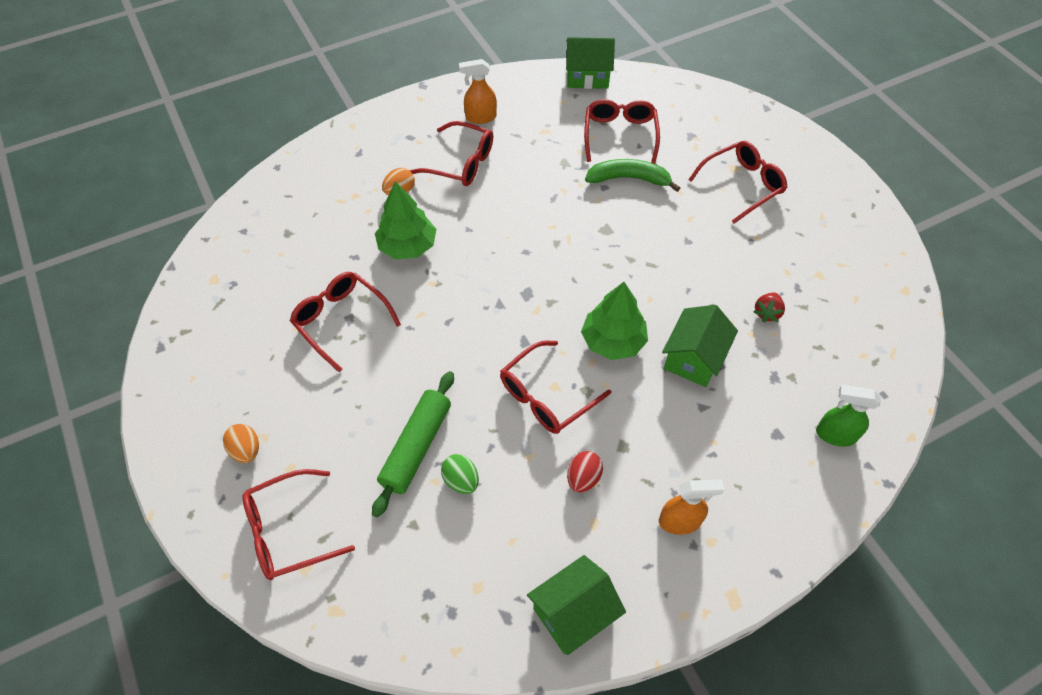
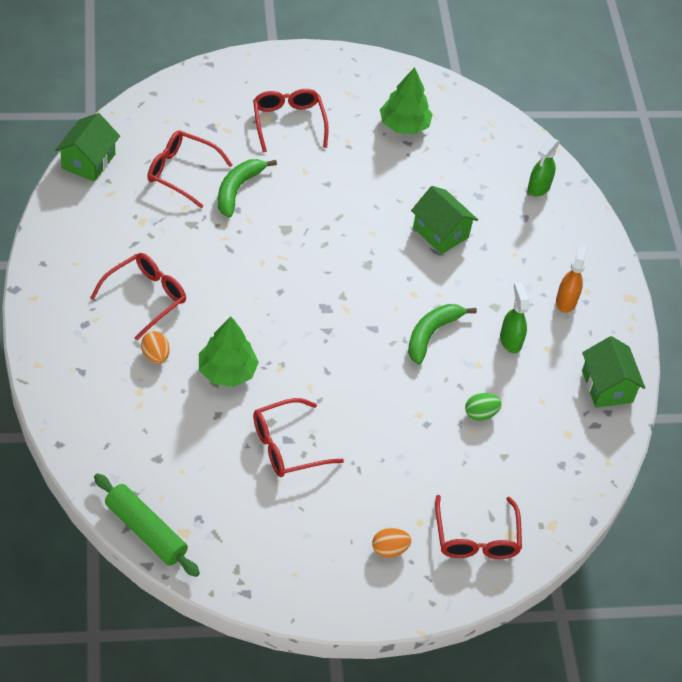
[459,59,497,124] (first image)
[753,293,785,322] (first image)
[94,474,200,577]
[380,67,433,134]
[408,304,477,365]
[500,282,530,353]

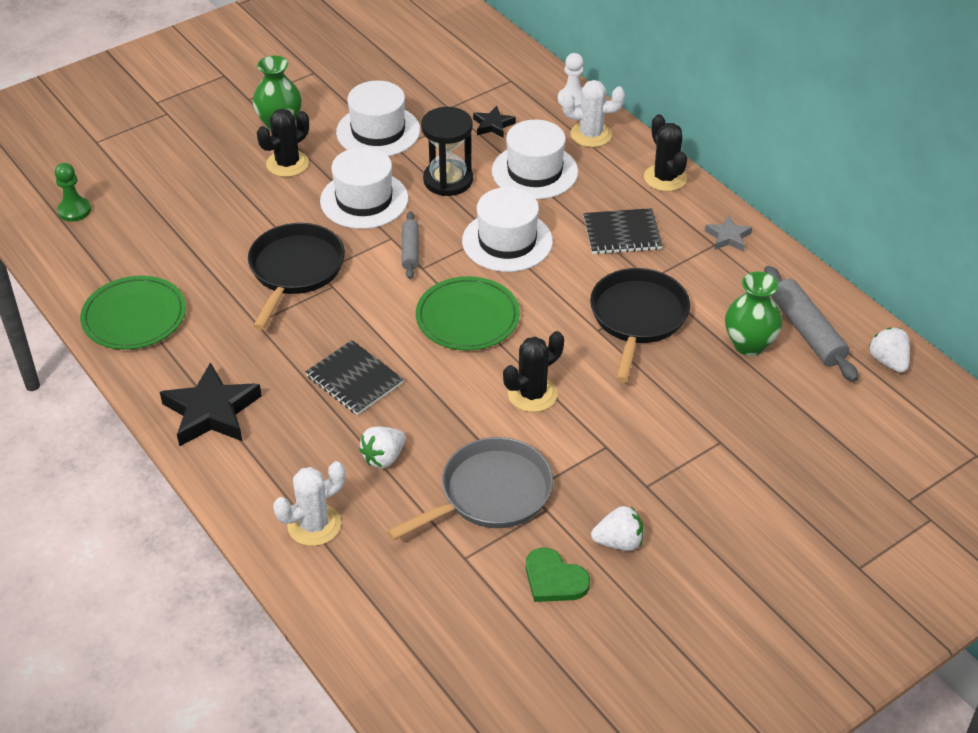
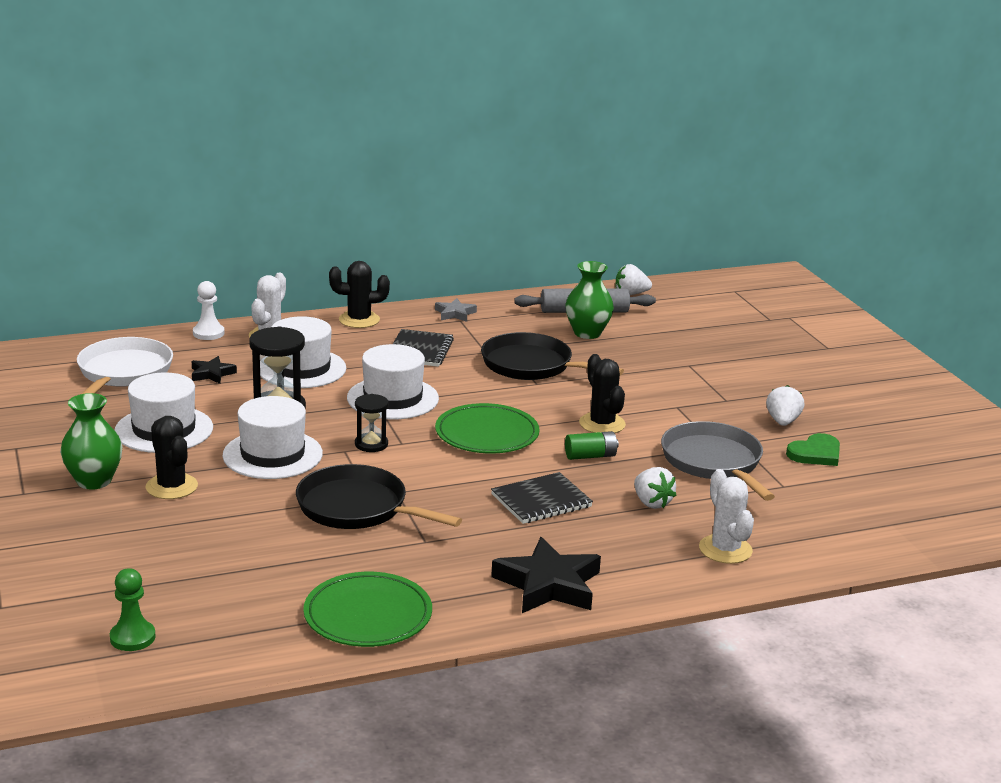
[77,337,173,394]
[565,431,619,460]
[355,394,389,452]

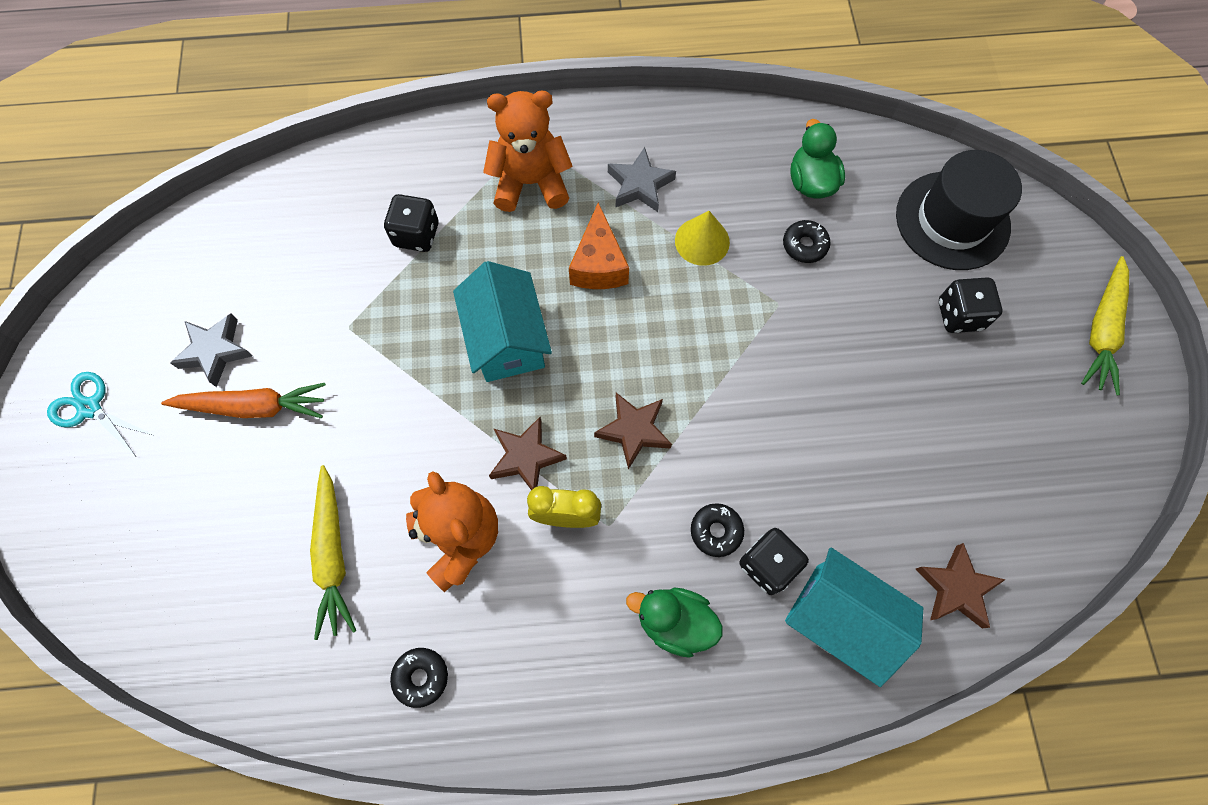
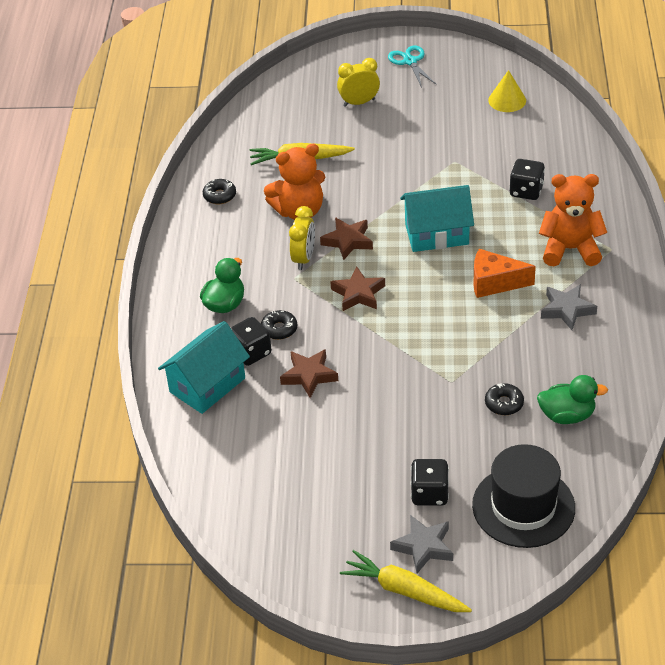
[161,383,326,418] (first image)
[337,58,380,107]
[390,515,453,573]
[488,70,526,112]
[280,349,338,398]
[388,46,437,88]
[539,174,607,266]

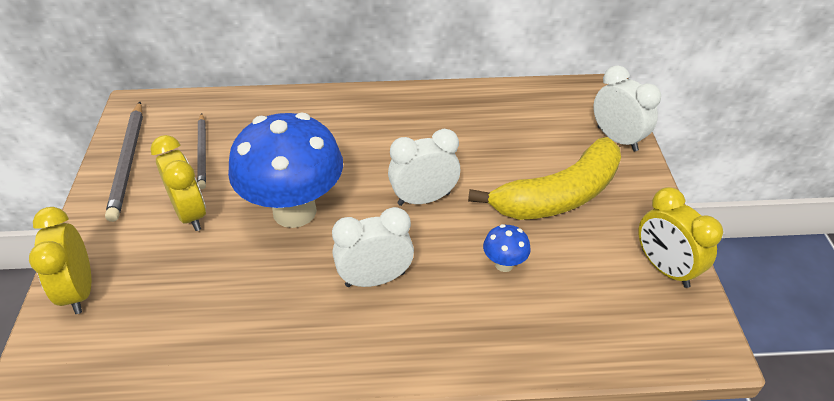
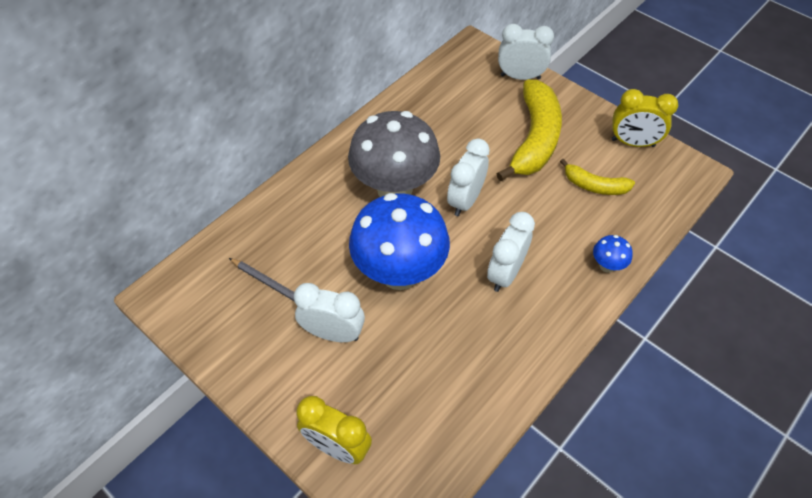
[105,102,143,222] (first image)
[348,111,440,197]
[560,158,635,195]
[593,235,633,273]
[294,283,365,342]

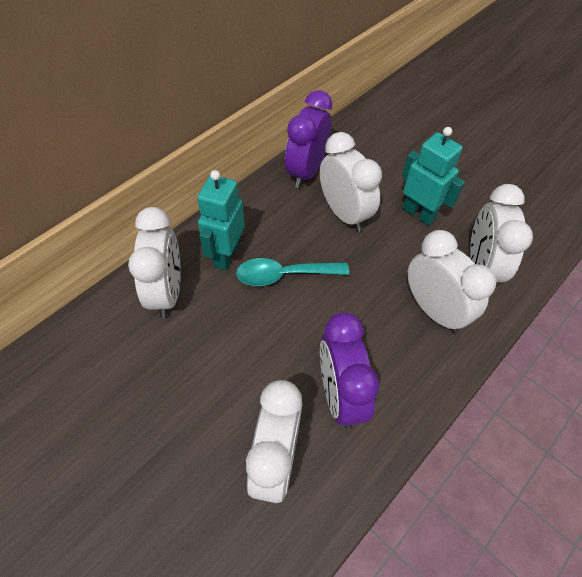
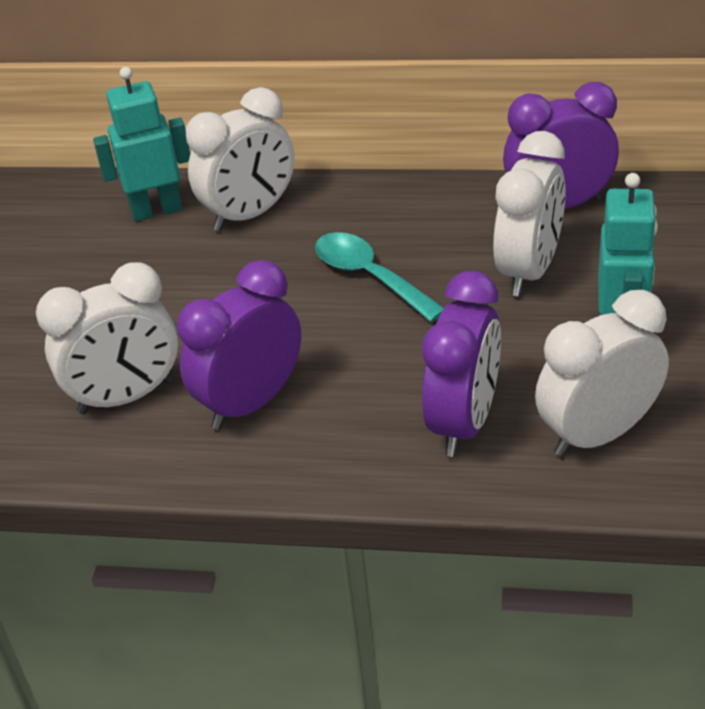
[93,67,190,222]
[422,271,501,457]

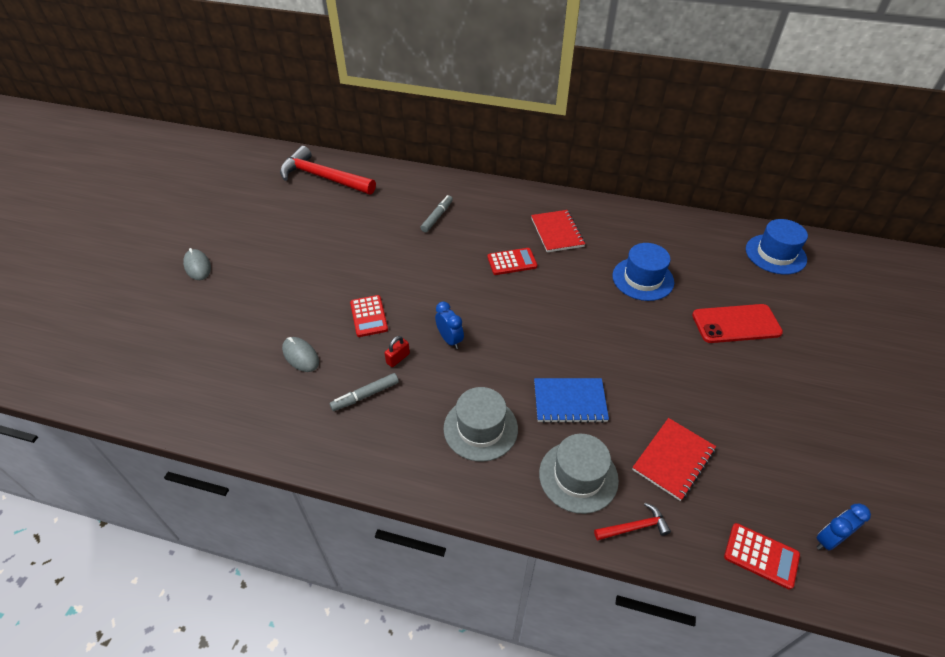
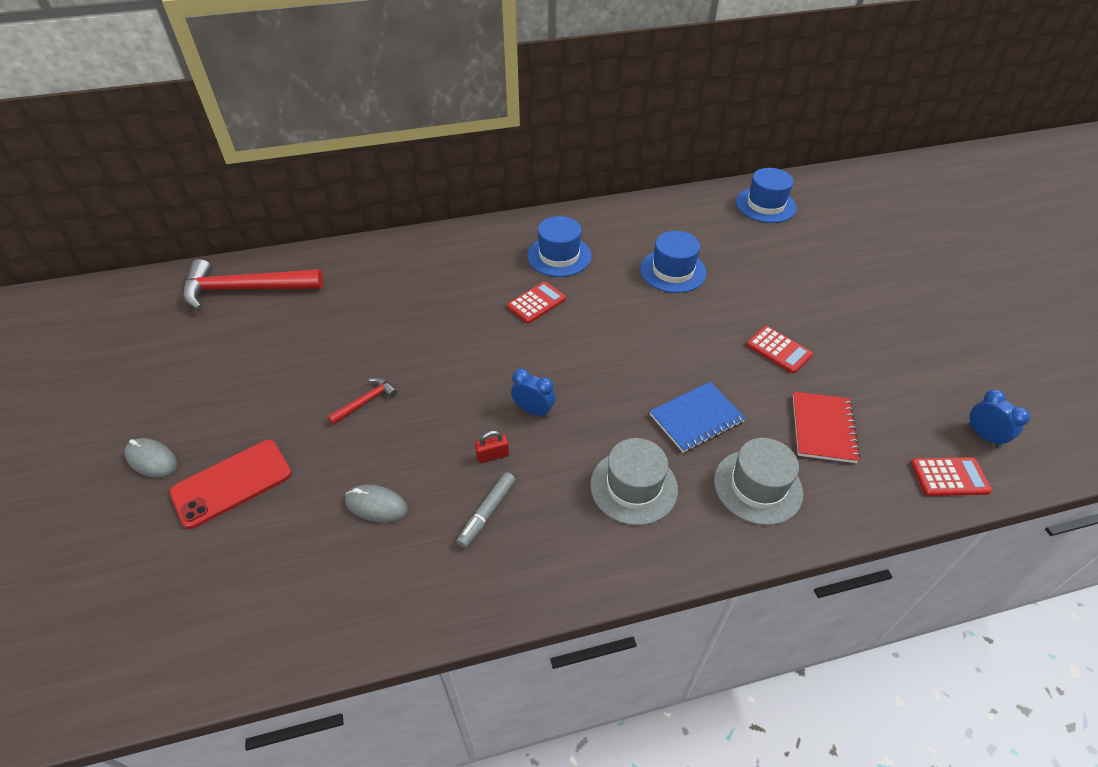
[421,195,453,232] (first image)
[746,326,813,374]
[328,378,397,425]
[170,440,292,529]
[527,216,592,277]
[475,431,509,463]
[969,389,1030,448]

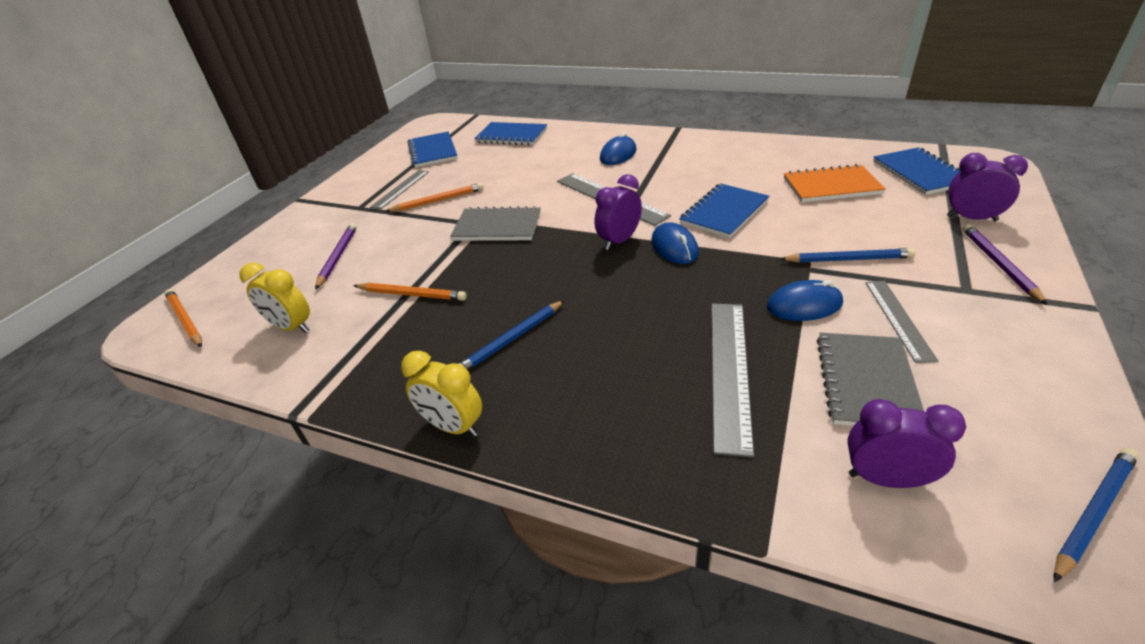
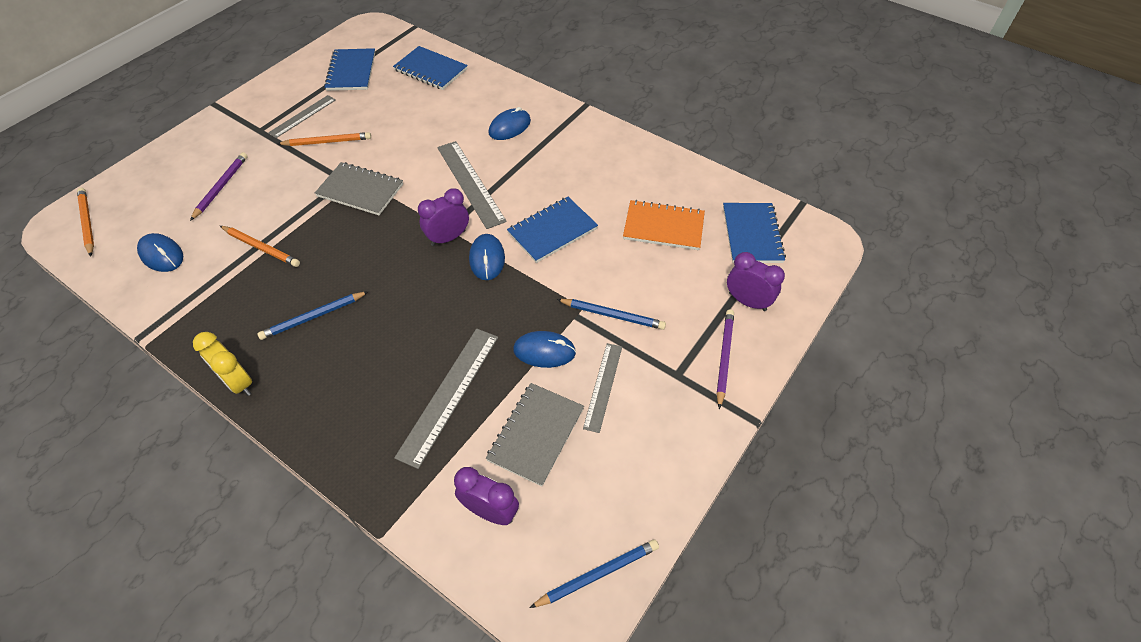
[137,233,183,272]

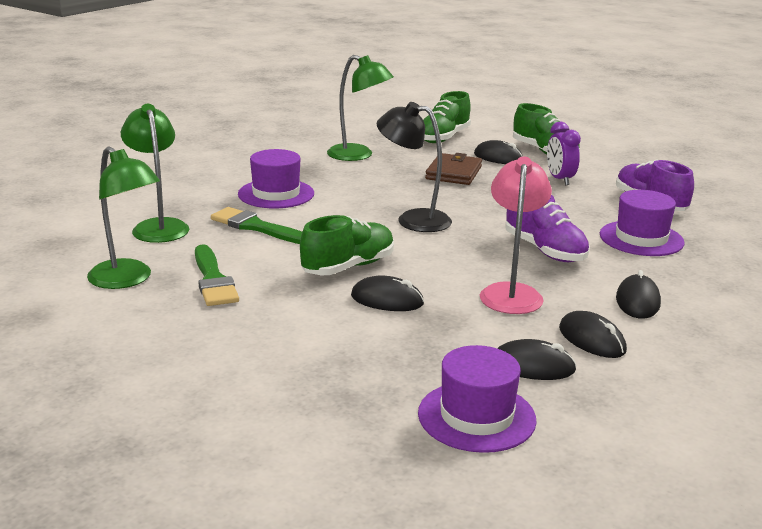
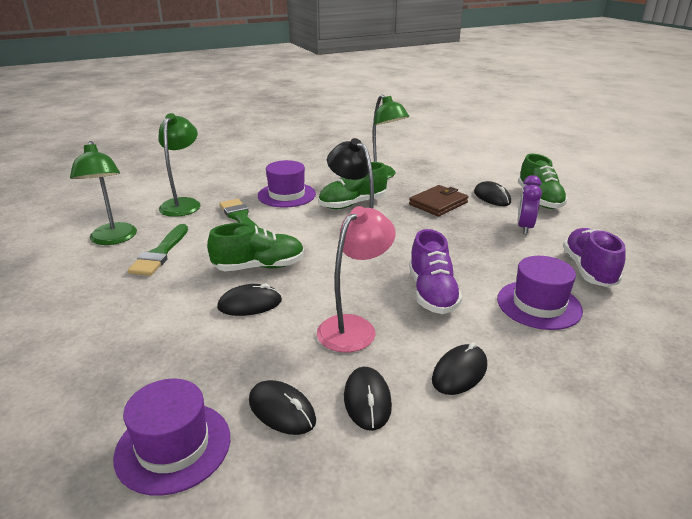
[318,162,388,209]
[217,283,282,316]

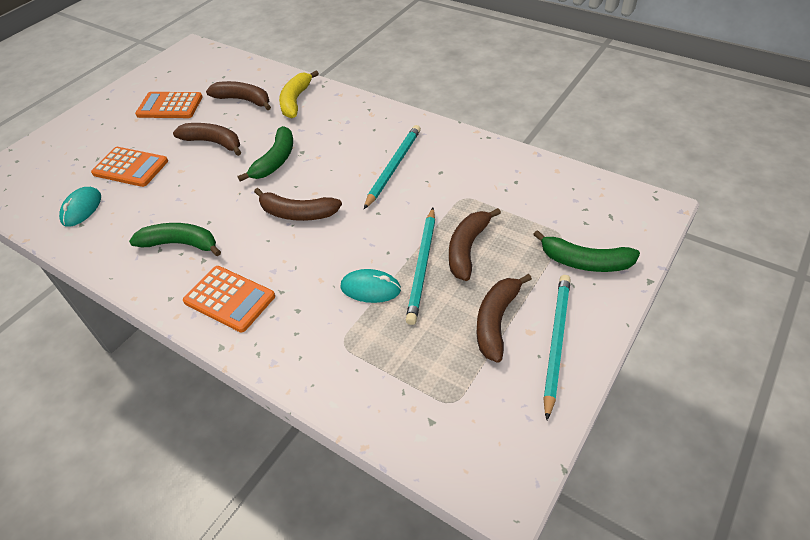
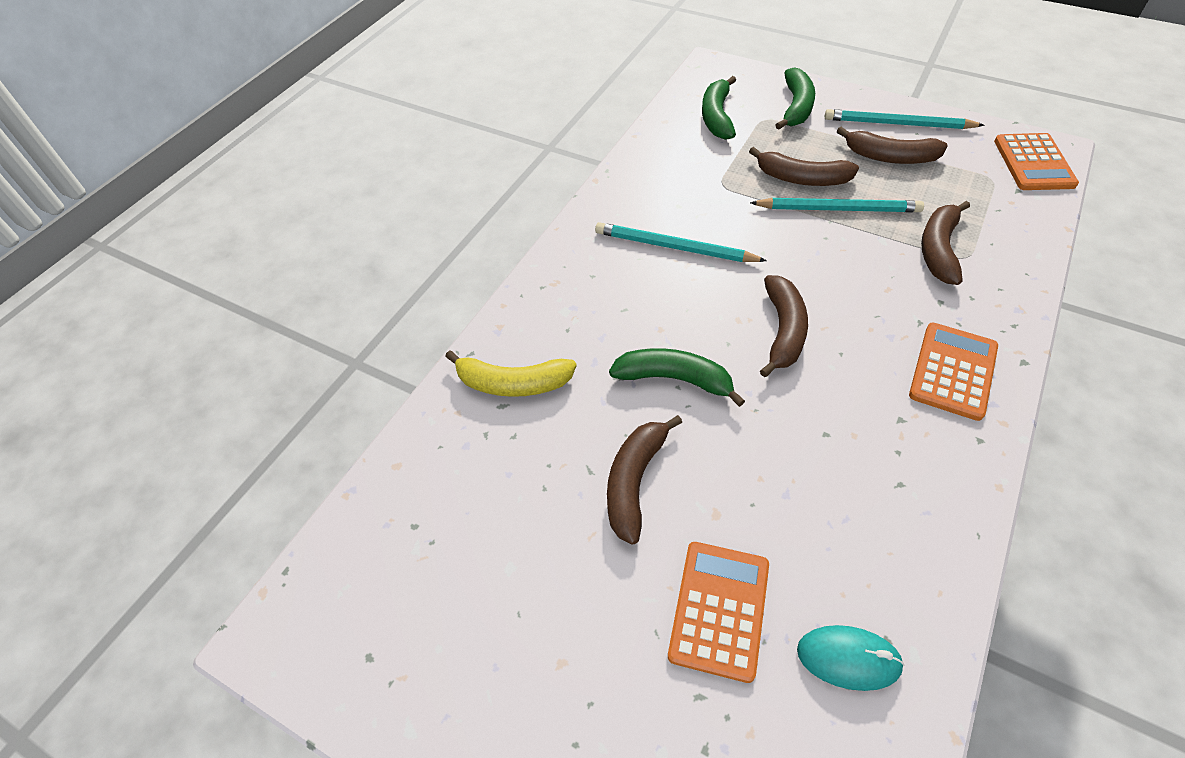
[341,269,401,303] (first image)
[702,76,736,140]
[994,133,1079,190]
[921,201,970,285]

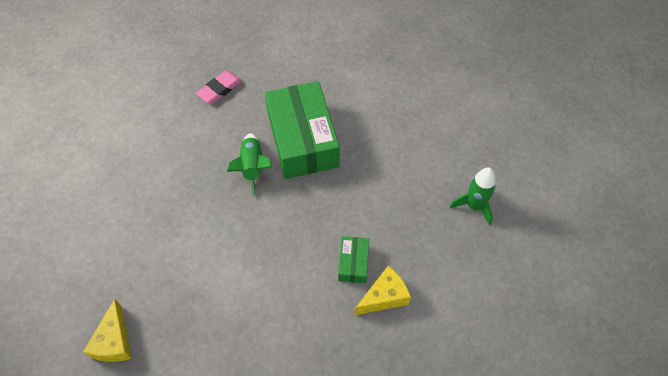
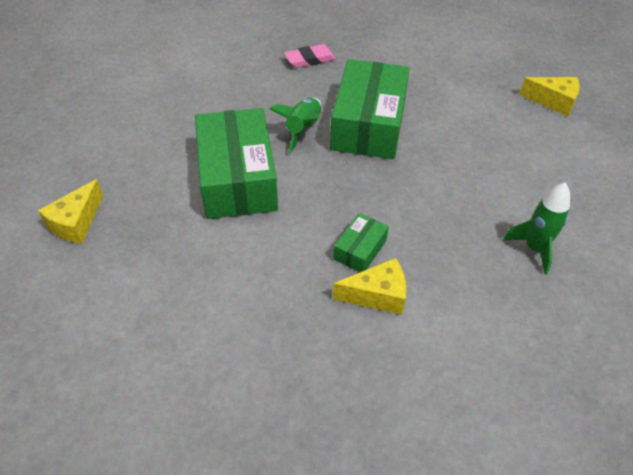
[195,108,278,219]
[519,77,580,116]

